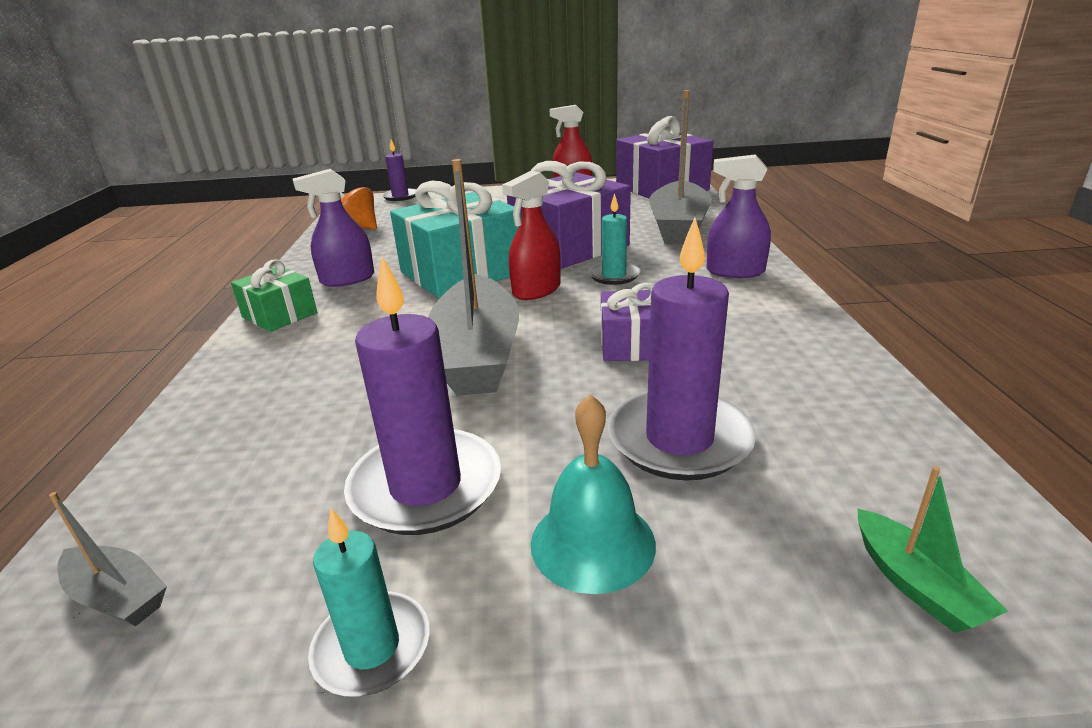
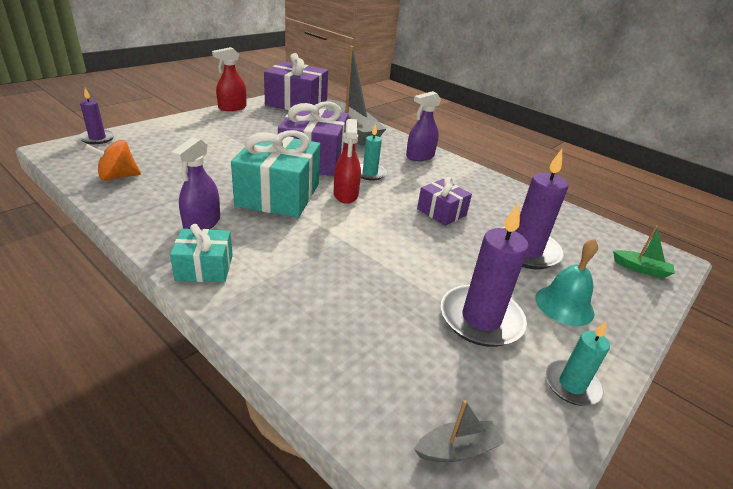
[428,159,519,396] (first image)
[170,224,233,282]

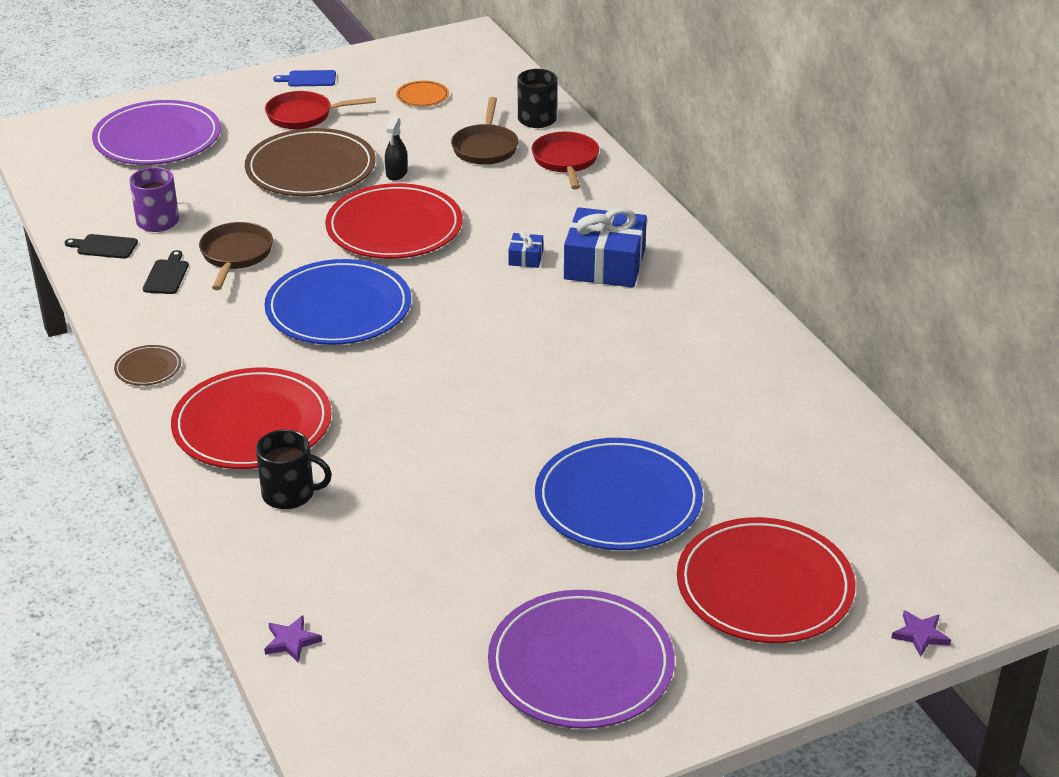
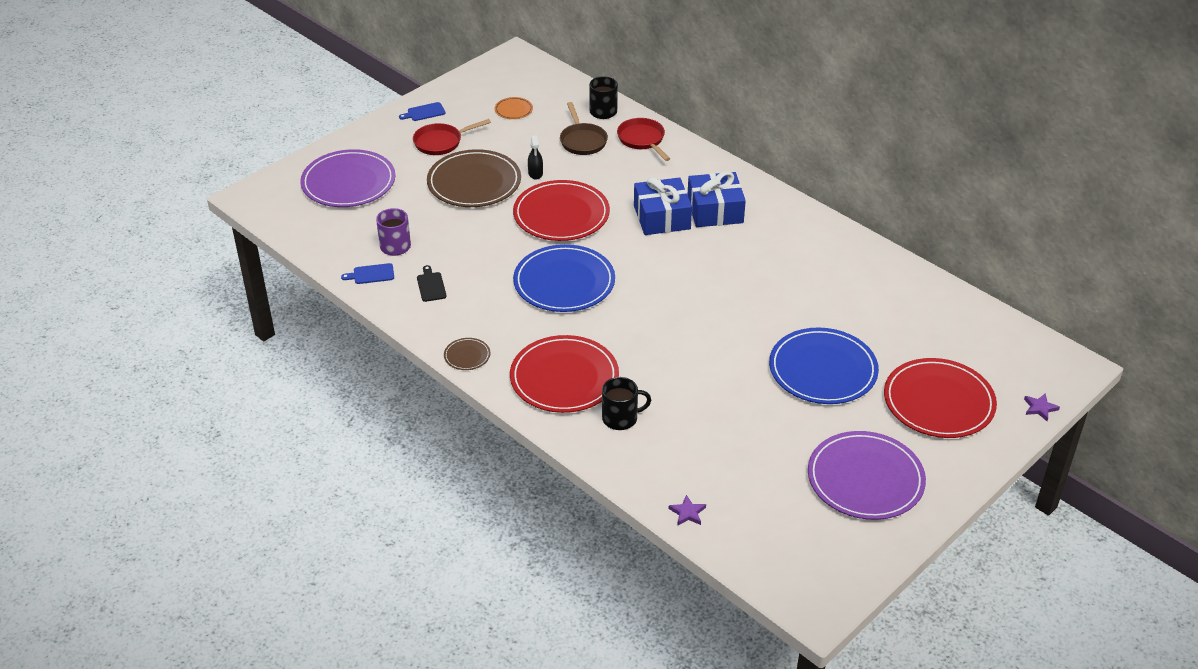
[199,222,273,290] (first image)
[341,263,394,284]
[634,177,692,235]

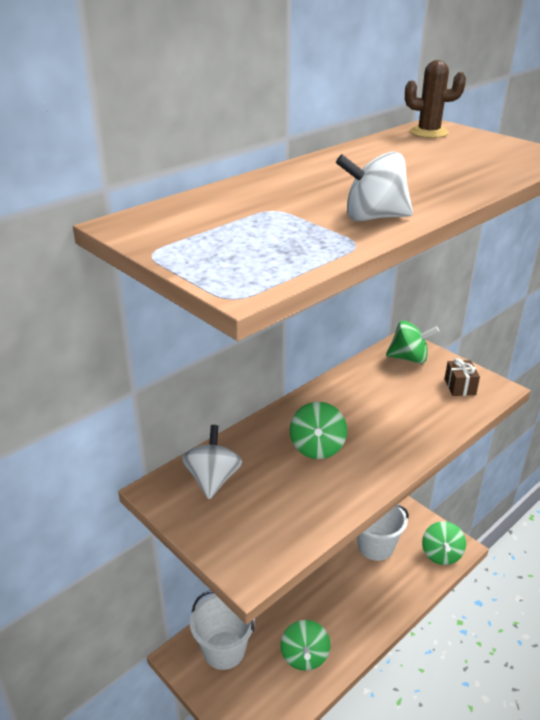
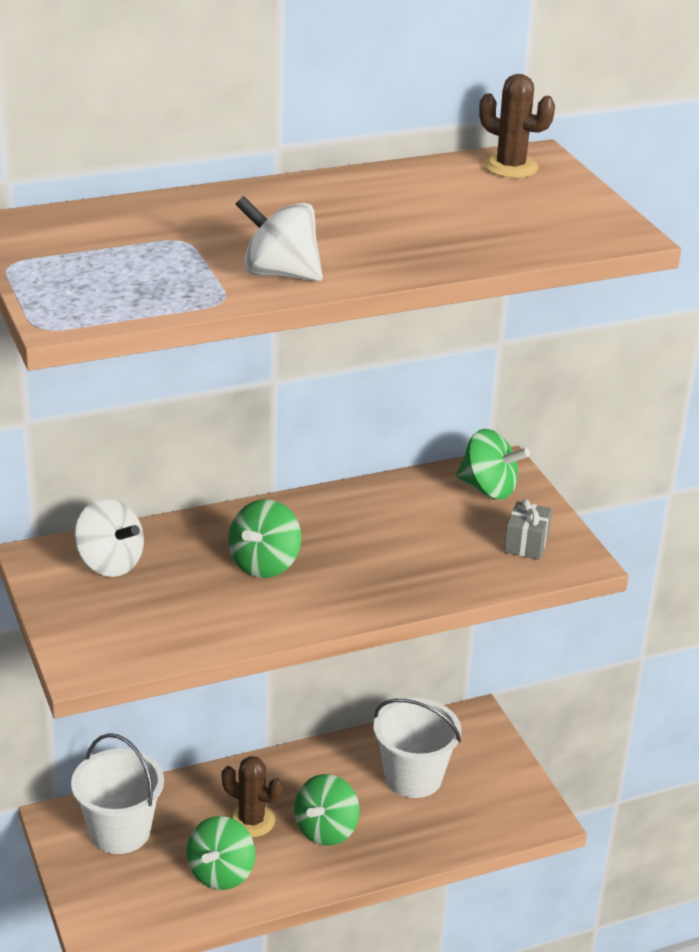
[222,756,283,837]
[294,774,359,846]
[504,499,552,560]
[74,498,144,577]

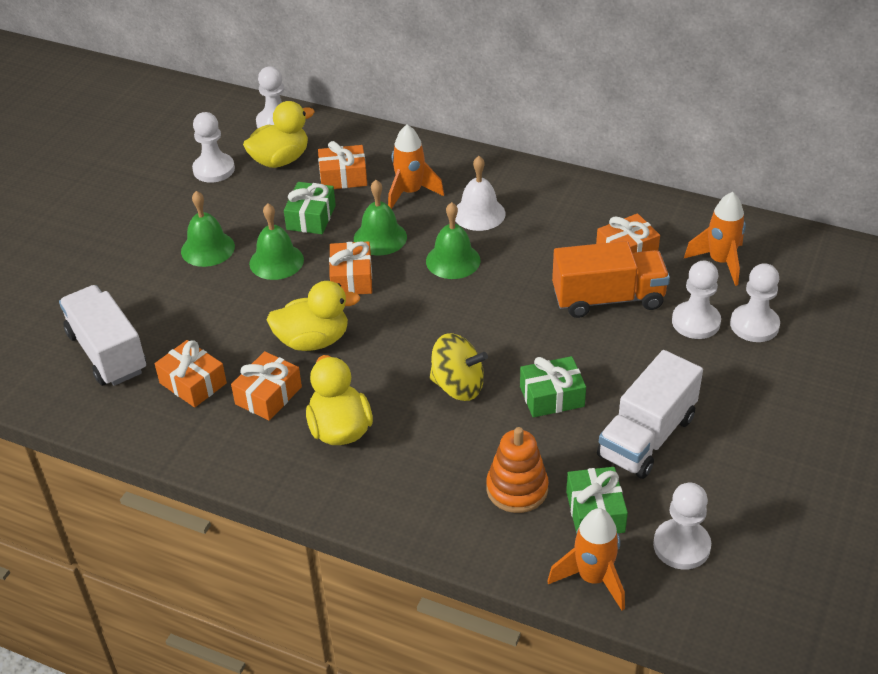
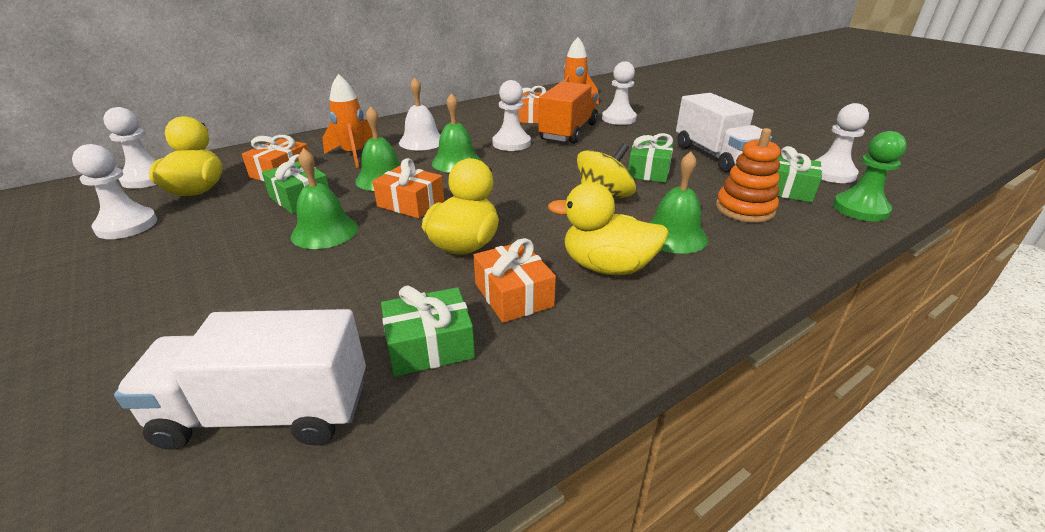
[649,151,708,254]
[492,80,531,151]
[833,131,907,221]
[381,285,475,376]

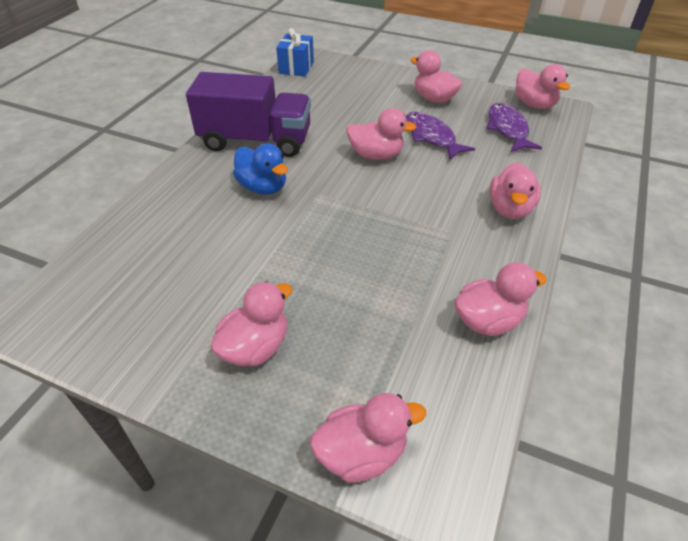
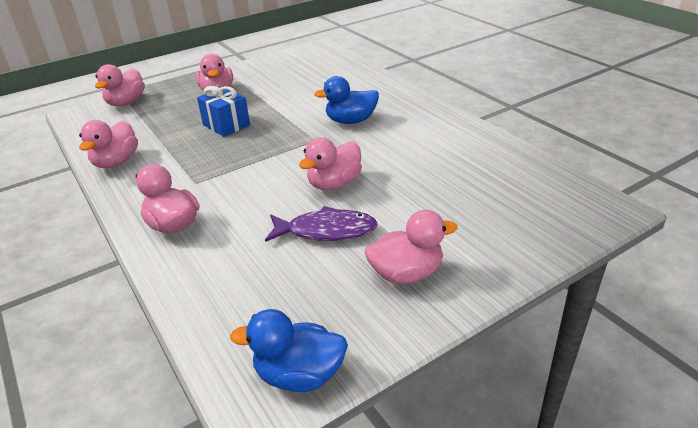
[186,72,311,157] (first image)
[487,103,542,152] (first image)
[197,86,250,137]
[230,309,348,392]

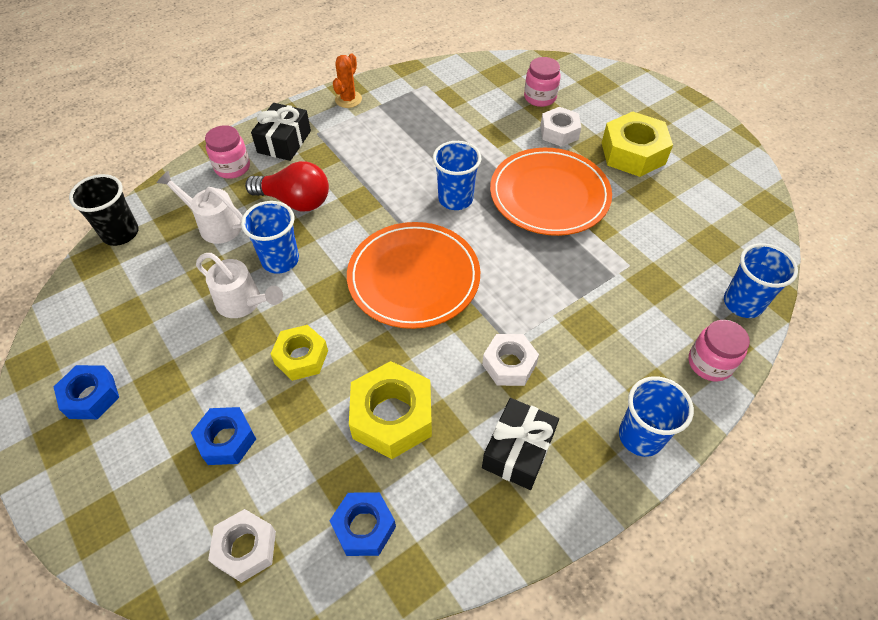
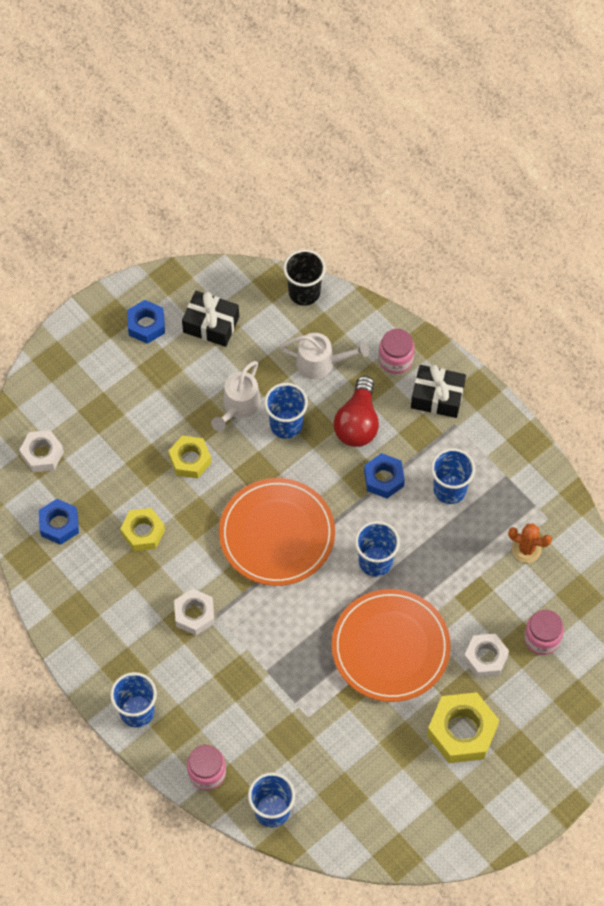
[431,448,475,504]
[364,453,405,498]
[508,523,552,563]
[182,291,239,347]
[280,333,369,379]
[121,508,165,551]

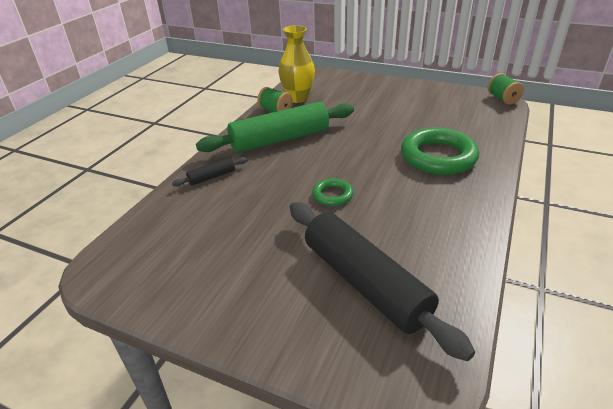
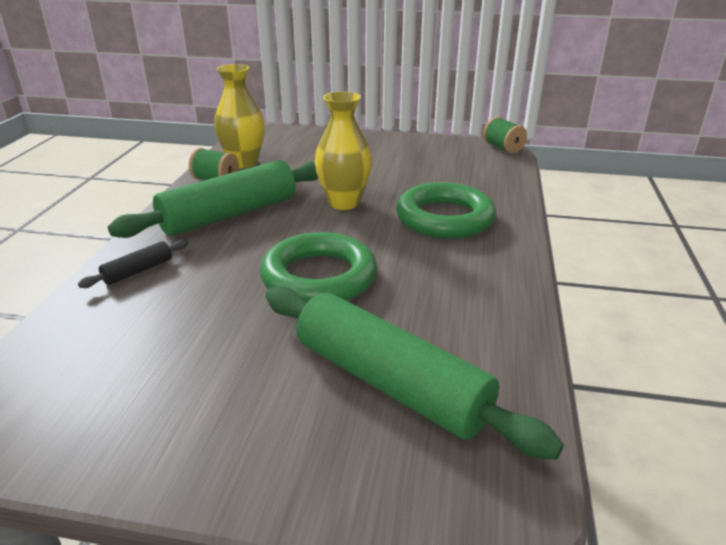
[315,92,372,210]
[266,286,564,460]
[260,232,377,303]

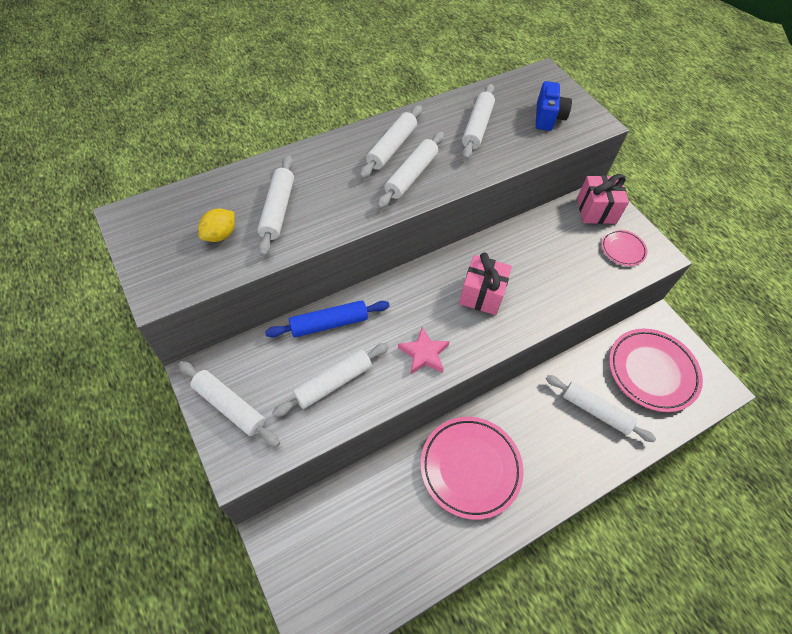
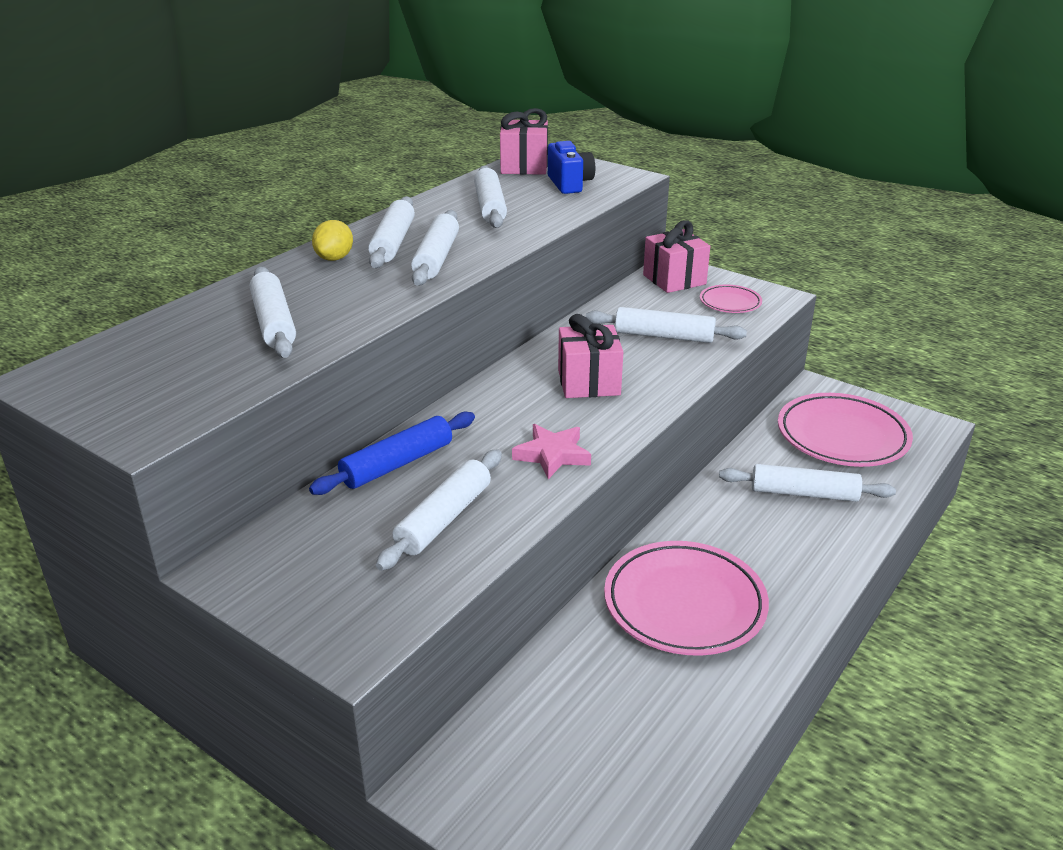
[500,108,548,175]
[586,307,747,343]
[312,220,353,261]

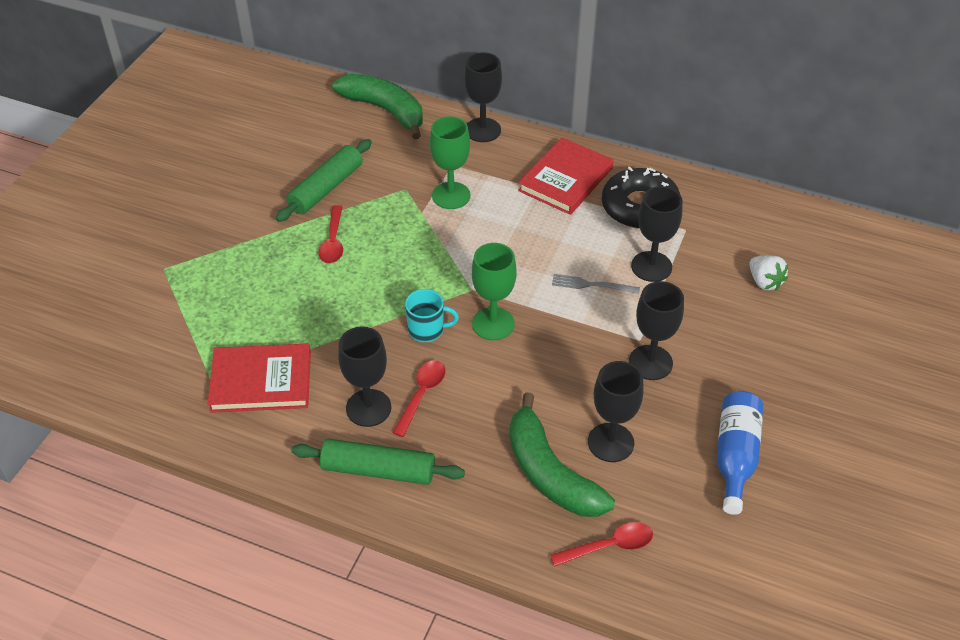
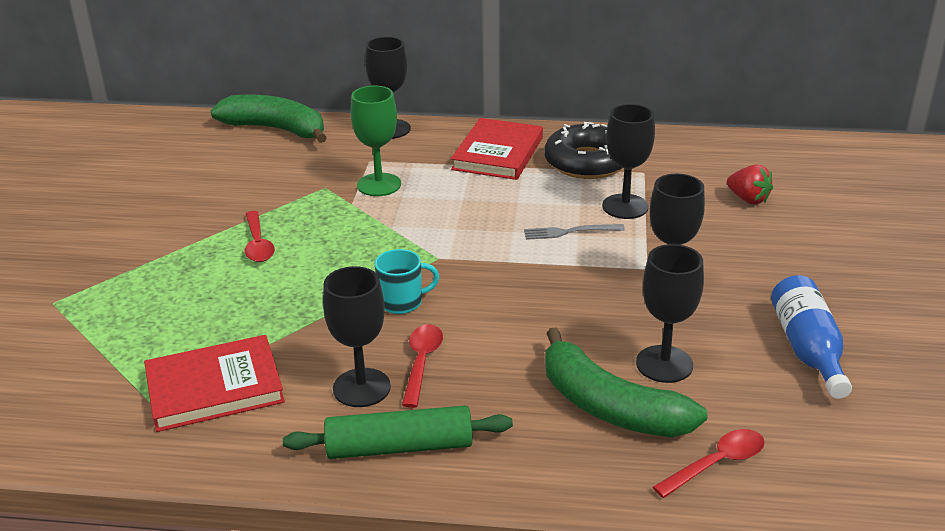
[276,139,372,222] (first image)
[472,243,517,340] (first image)
[727,164,773,205]

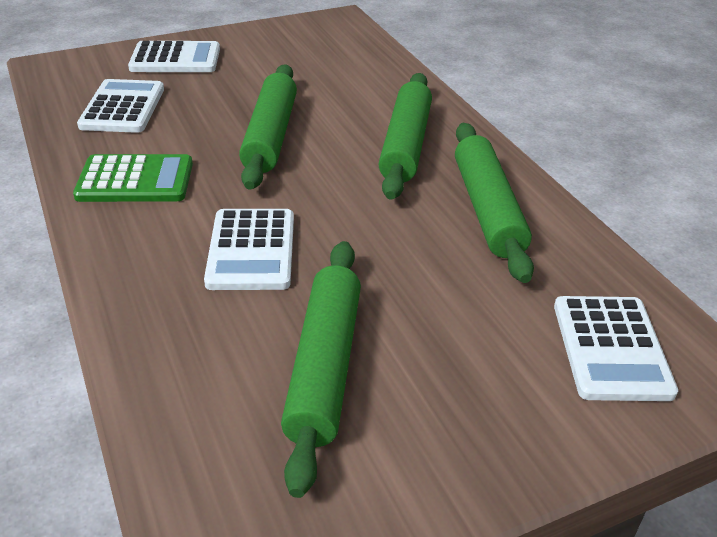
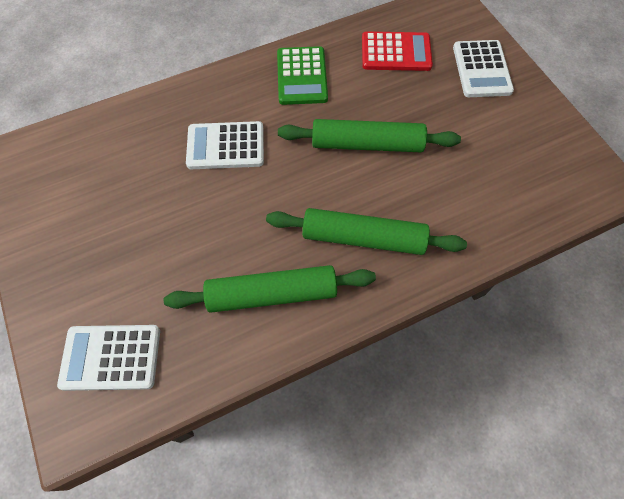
[281,241,361,498] (first image)
[362,31,433,71]

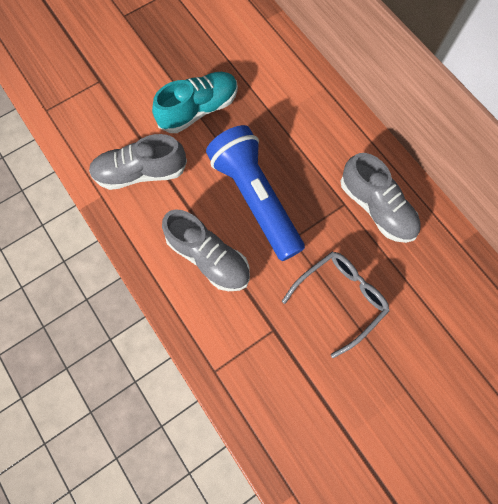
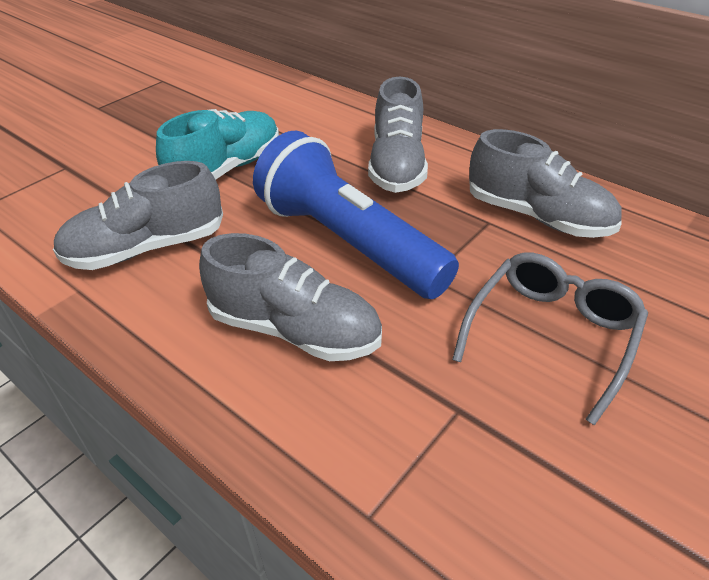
[368,77,428,193]

